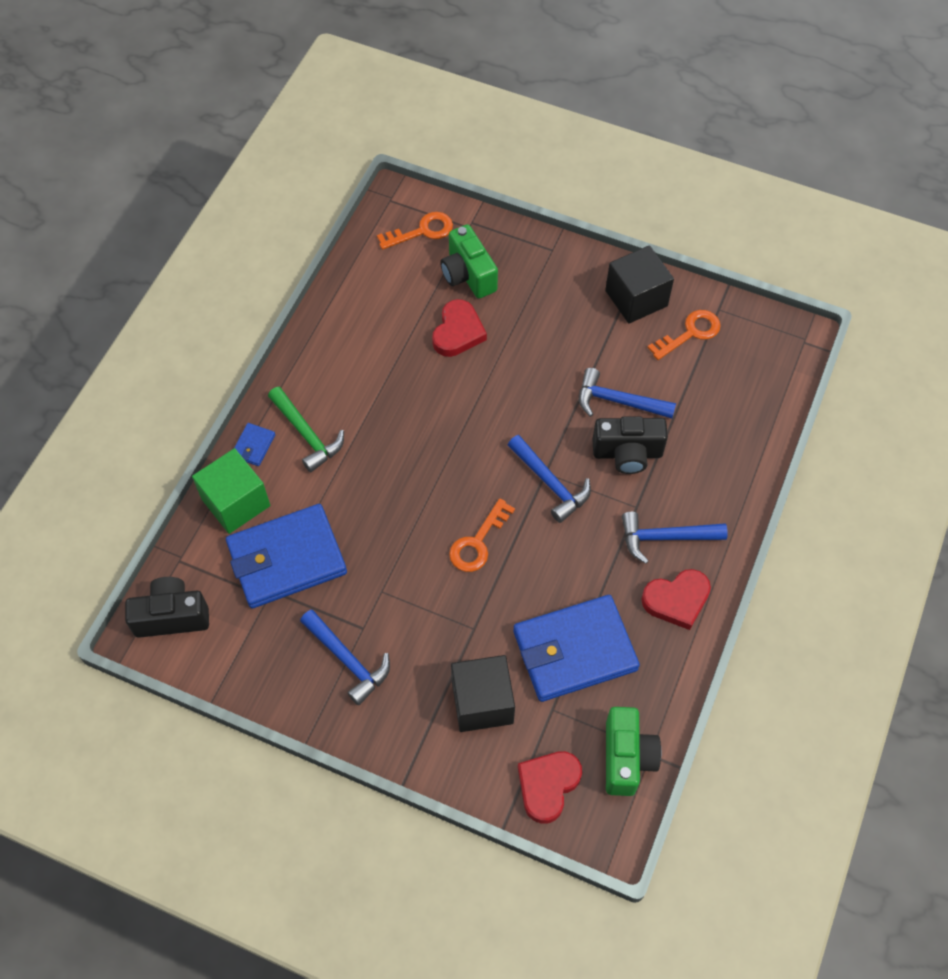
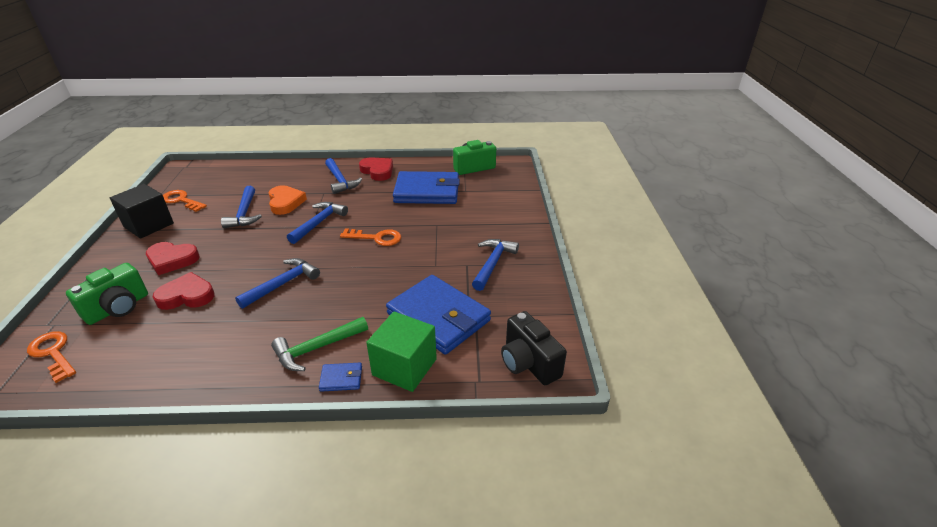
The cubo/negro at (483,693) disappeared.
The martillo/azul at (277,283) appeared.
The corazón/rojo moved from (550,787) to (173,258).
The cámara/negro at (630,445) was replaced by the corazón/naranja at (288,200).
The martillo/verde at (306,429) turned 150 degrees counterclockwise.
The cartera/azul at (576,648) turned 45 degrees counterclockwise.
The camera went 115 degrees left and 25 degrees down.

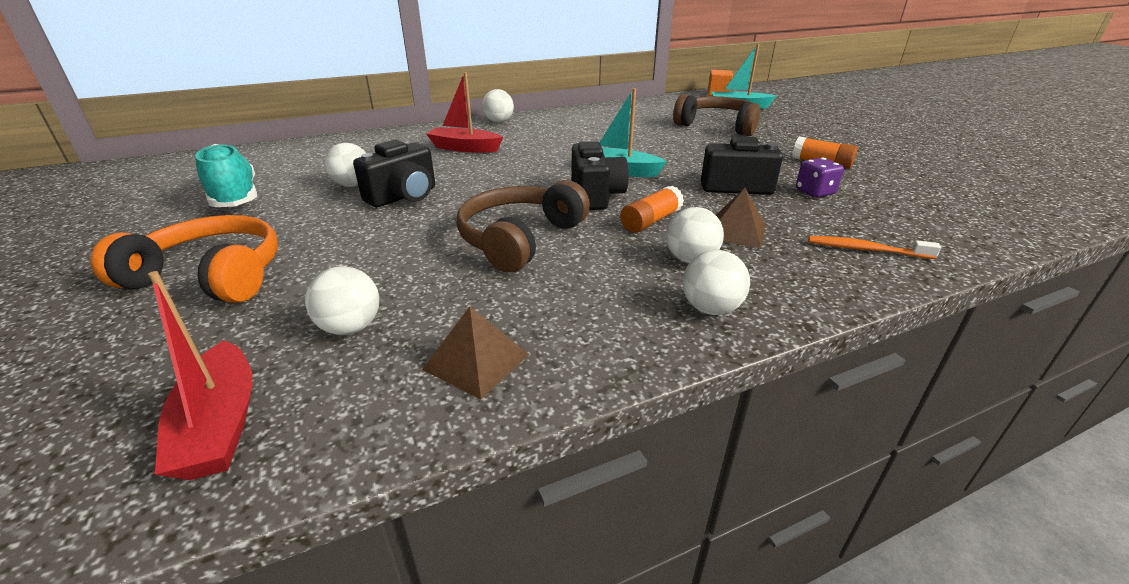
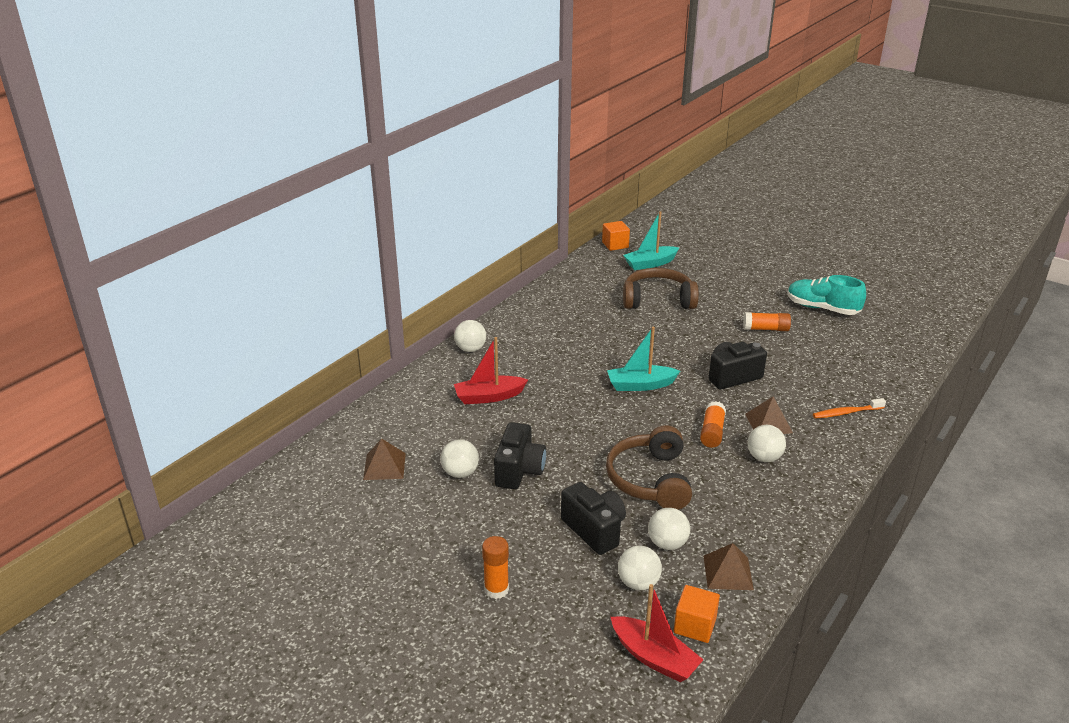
The dado/morado at (820,178) disappeared.
The pirámide/marrón at (384,459) appeared.
The cubo/naranja at (697,614) appeared.
The zapato/turquesa moved from (226,175) to (826,295).
The cámara/negro moved from (600,175) to (593,518).
The pelota/blanco moved from (716,282) to (669,529).
The auriculares/naranja at (184,259) was replaced by the barra de pegamento/naranja at (495,567).
The camera went 30 degrees left and 0 degrees up.

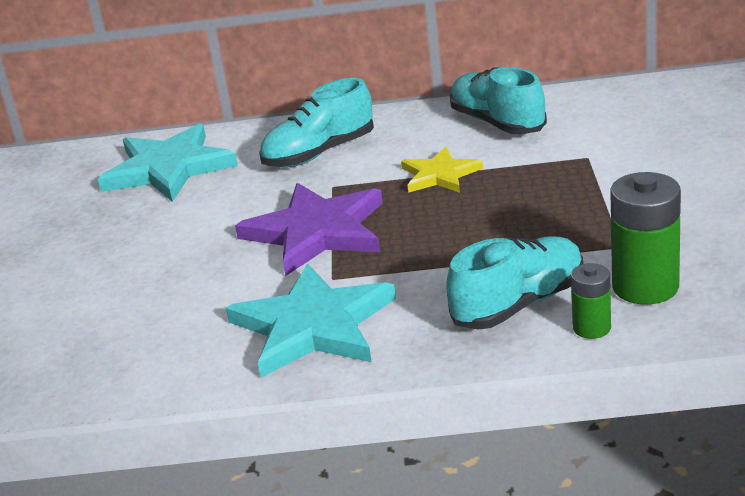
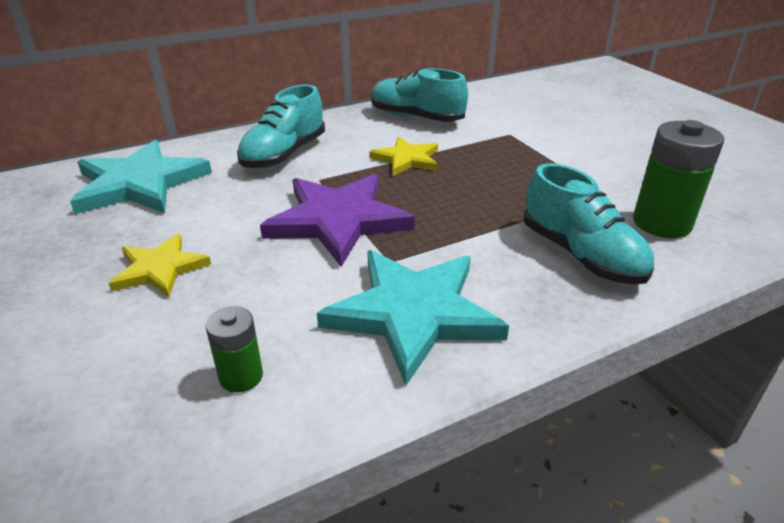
The estrella/amarillo at (160,265) appeared.
The pila/verde moved from (591,301) to (234,349).
The zapato/turquesa at (514,282) turned 120 degrees clockwise.
The camera went 30 degrees left and 5 degrees up.

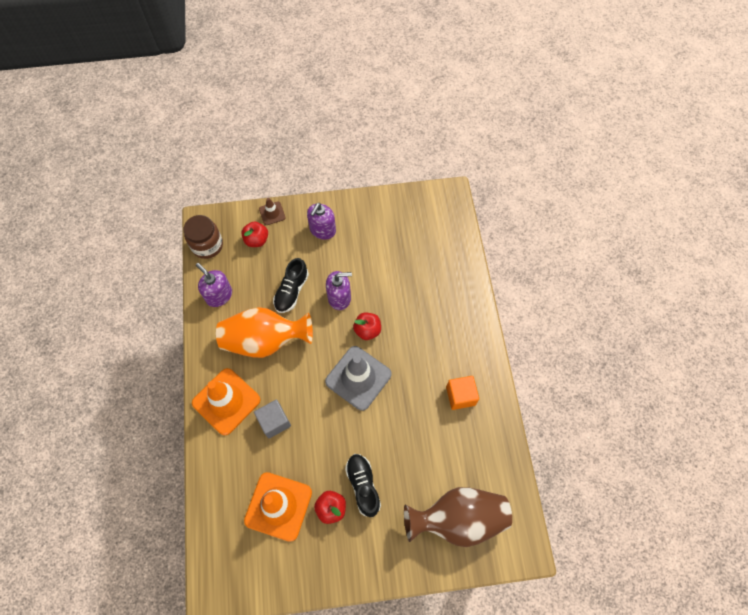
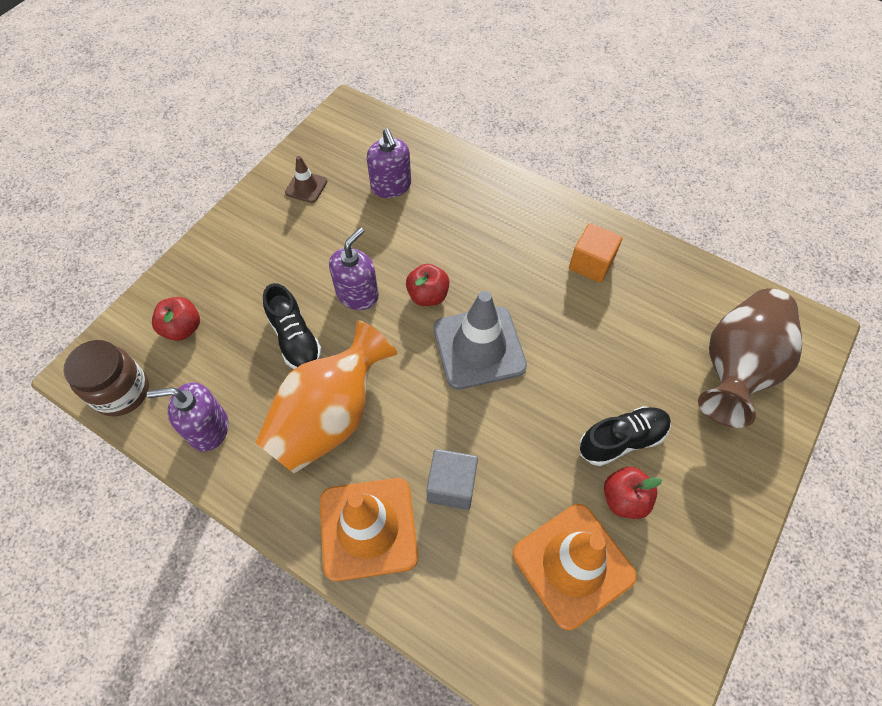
The cono de tráfico/marrón moved from (272,211) to (306,179).
The dispensador de jabón/morado moved from (321,221) to (389,163).
The zapato/negro at (363,485) turned 135 degrees clockwise.
The camera went 50 degrees left and 5 degrees down.

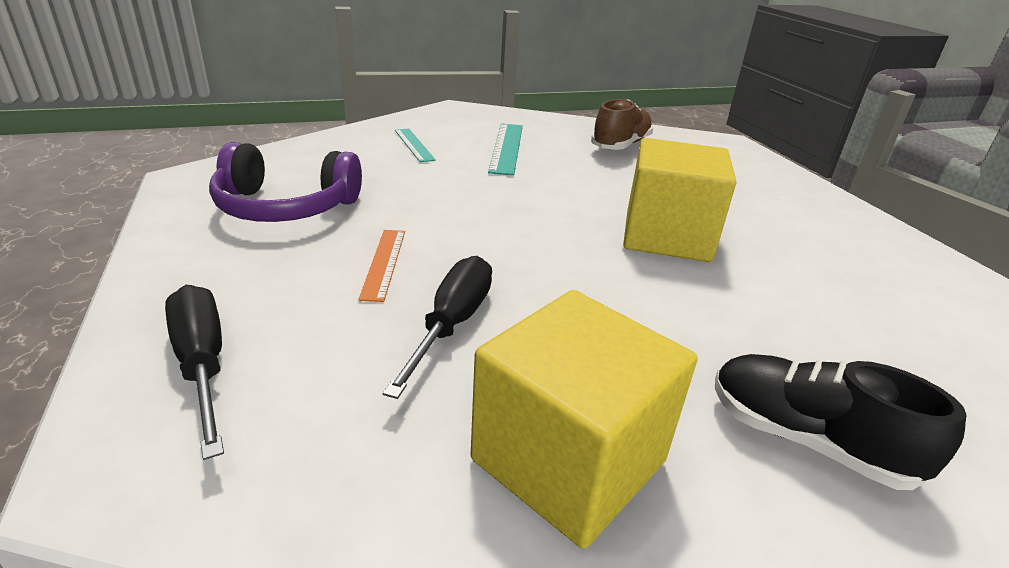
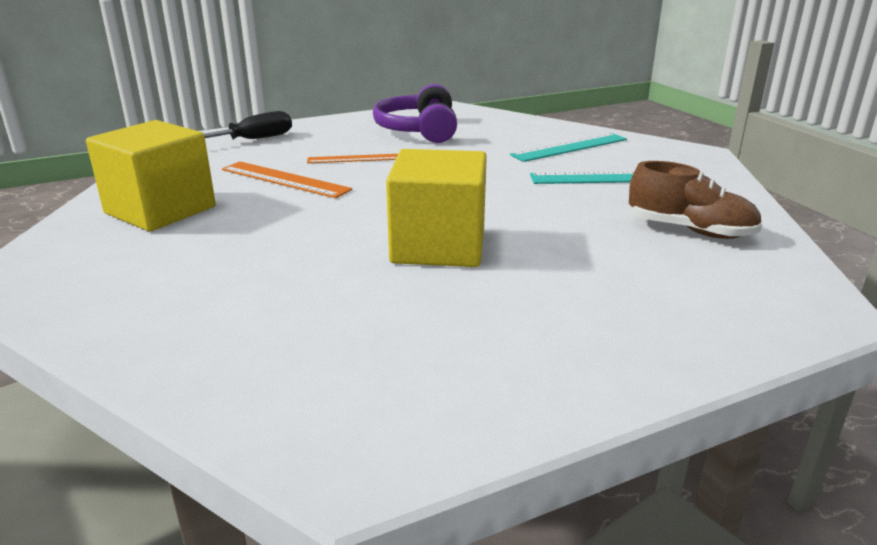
The zapato/negro at (841,422) disappeared.
The destornillador/negro at (437,327) was replaced by the regla/naranja at (287,179).
The regla/turquesa at (415,145) changed to 1.54 times the size.
The camera went 85 degrees right and 5 degrees down.

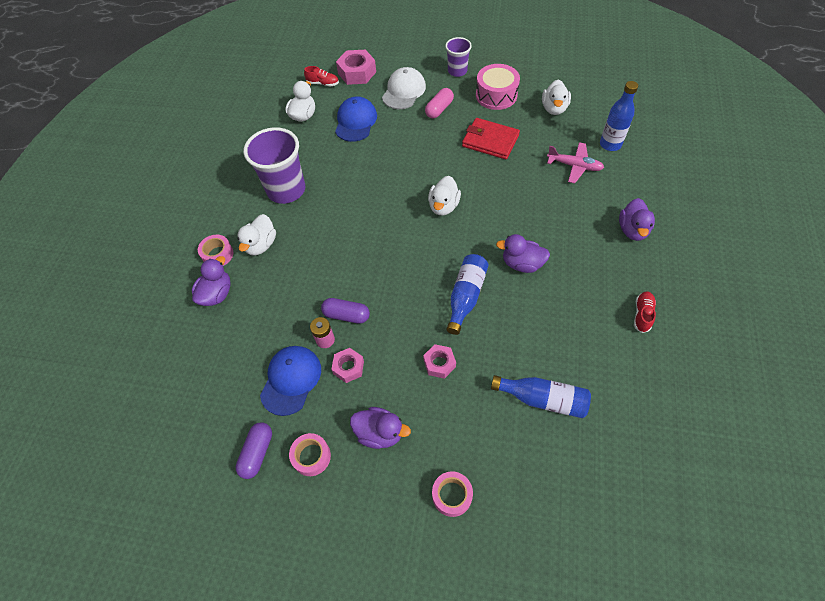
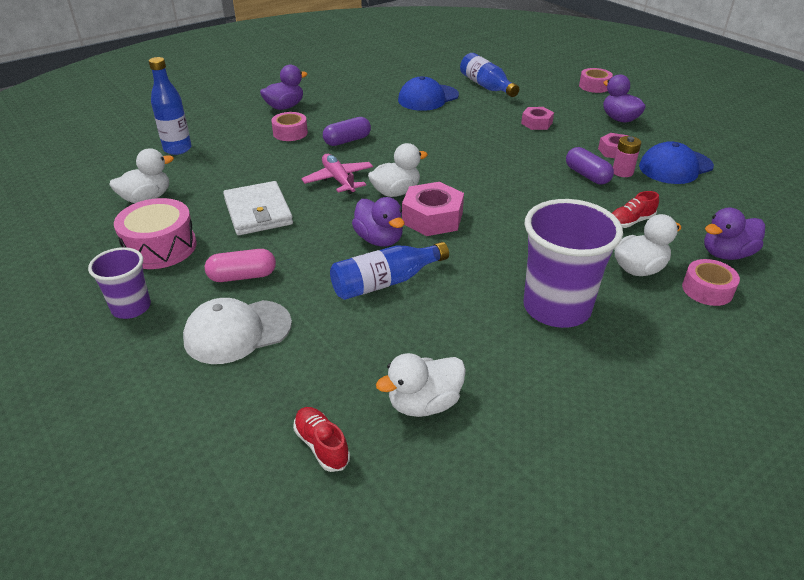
The cápsula/morado moved from (254,450) to (347,131).
The cinta adhesiva/rosa moved from (310,454) to (289,126).
The gorra/azul moved from (356,119) to (428,93).
The tuerca/rosa moved from (356,67) to (433,209).
The botella/azul moved from (468,294) to (389,271).
The pato/morado moved from (523,253) to (378,221).
The avión/rosa moved from (575,162) to (337,174).
The zapato/rojo moved from (645,312) to (635,209).
The cartera/rojo at (491,138) became the cartera/blanco at (258,208).
The camera went 140 degrees left and 20 degrees down.

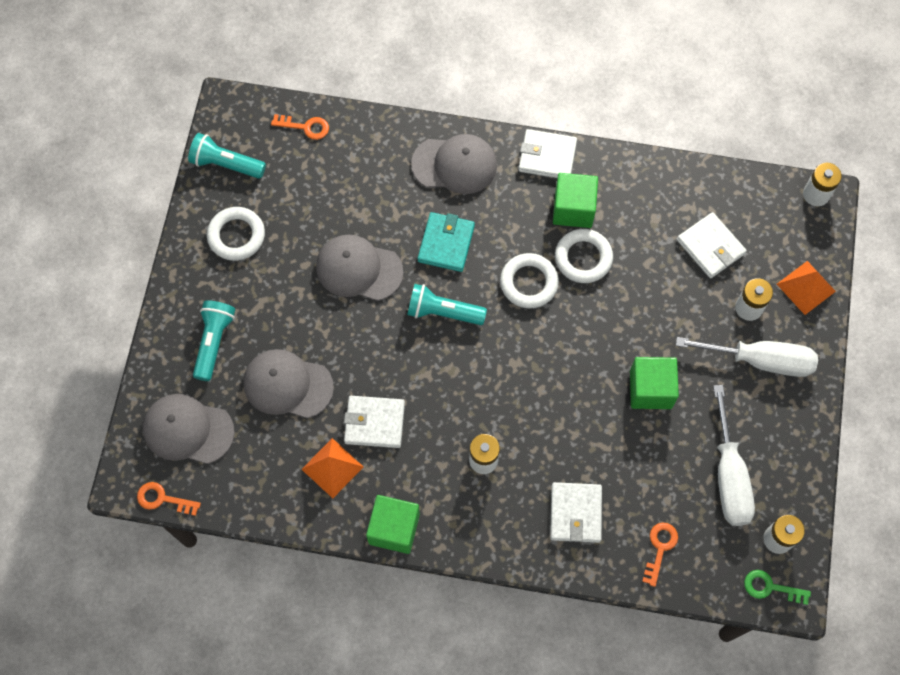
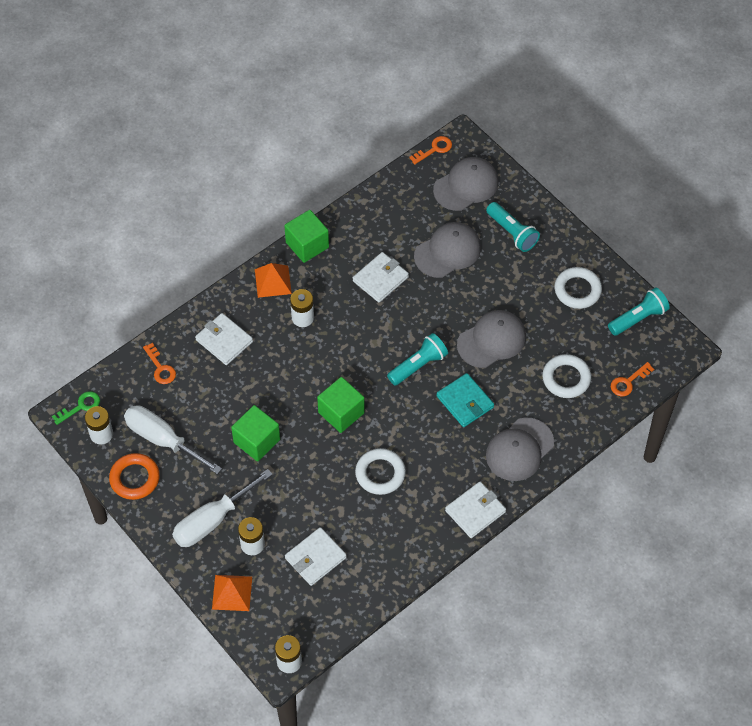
The anillo/naranja at (134,476) appeared.
The pirámide/naranja moved from (332,468) to (273,280).
The anillo/blanco moved from (529,280) to (566,376).
The cubo/verde moved from (575,200) to (341,405).
The cartera/blanco at (712,245) turned 45 degrees counterclockwise.
The camera went 130 degrees right and 10 degrees down.

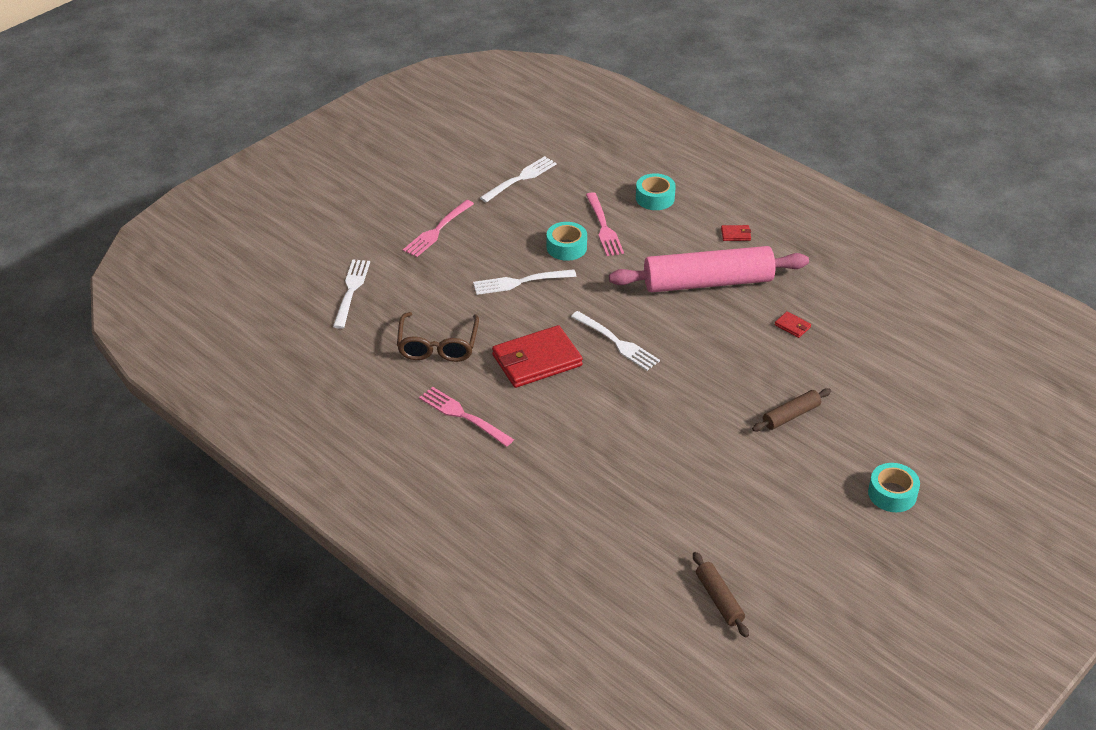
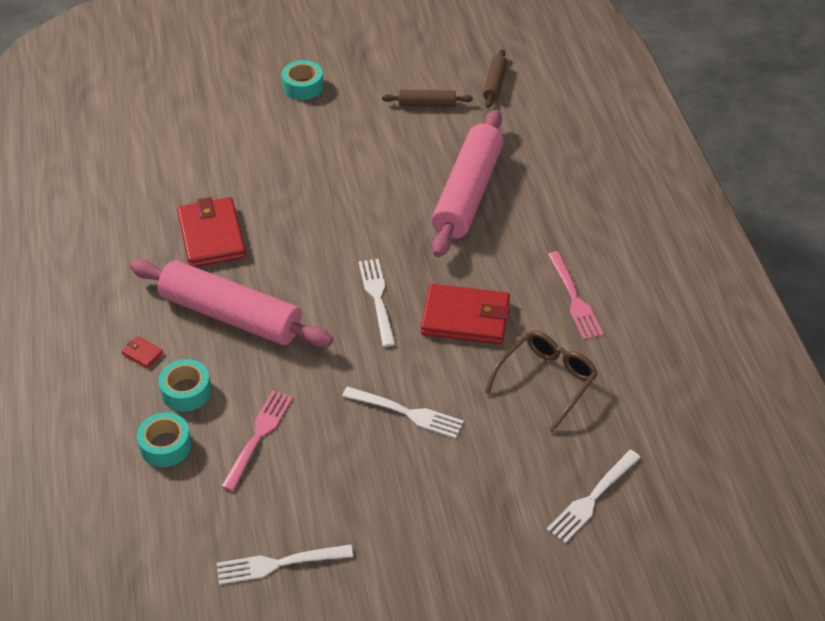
The tenedor/rosa at (438,228) disappeared.
The rodillo/rosa at (468,183) appeared.
The cinta adhesiva/turquesa moved from (567,241) to (185,385).
The rodillo/marrón moved from (791,409) to (427,98).
The cartera/rojo at (792,324) changed to 2.46 times the size.
The camera went 145 degrees left and 5 degrees up.

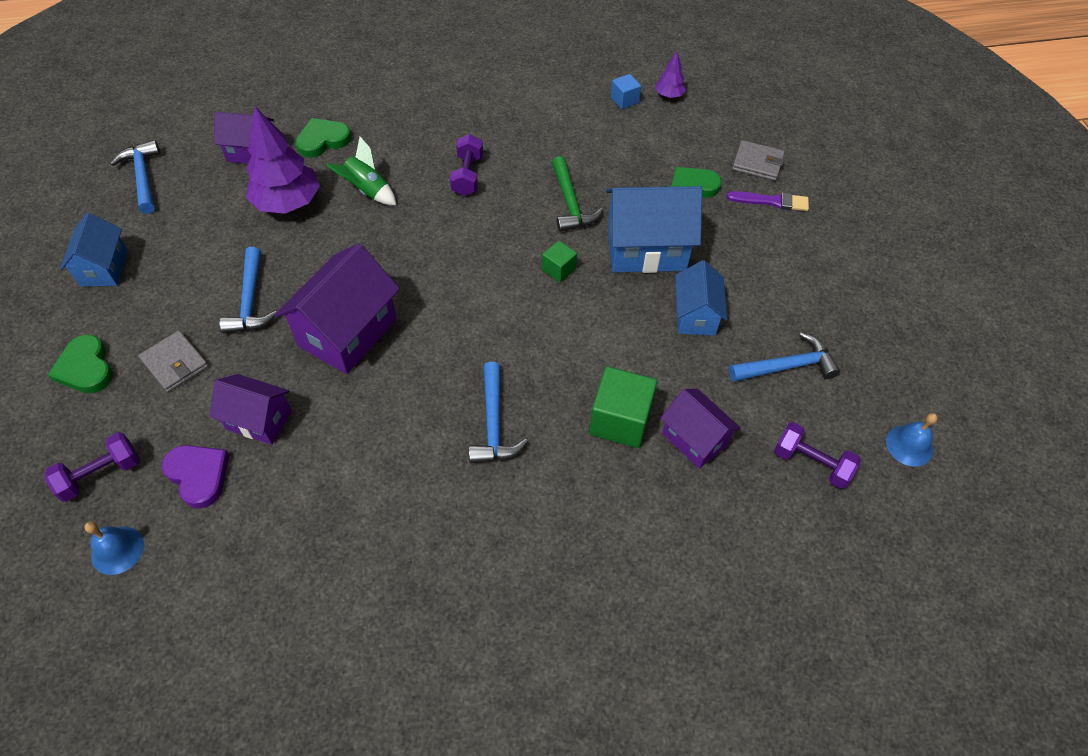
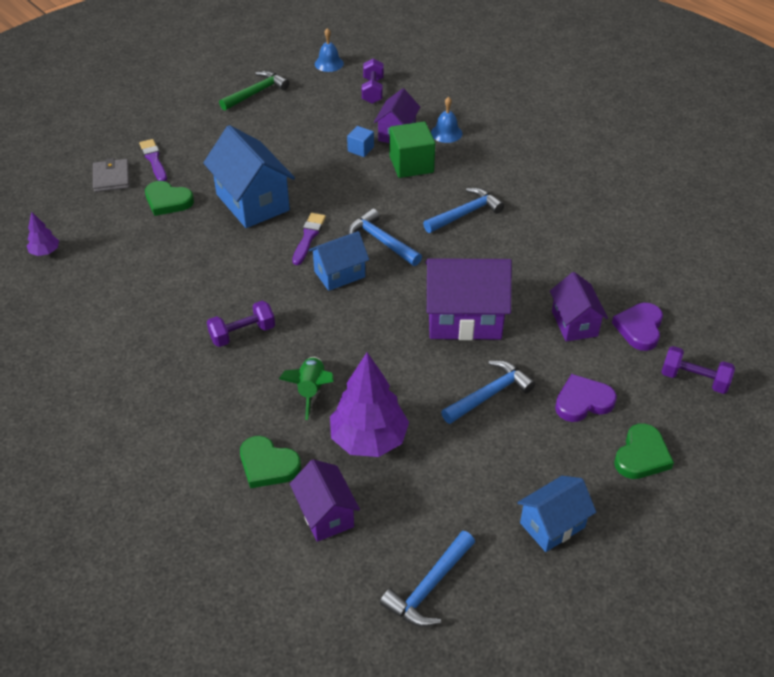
The campana/azul moved from (114,548) to (446,120).
The martillo/verde moved from (577,194) to (254,91).
The cubo/azul moved from (626,91) to (360,141).
The casa/azul moved from (701,297) to (339,261).
The martillo/azul moved from (784,357) to (385,237).
The cartera/gris at (173,361) was replaced by the corazón/morado at (586,398).
The cubo/verde at (559,261) was replaced by the pincel/morado at (309,239).
The camera went 120 degrees left and 10 degrees down.

